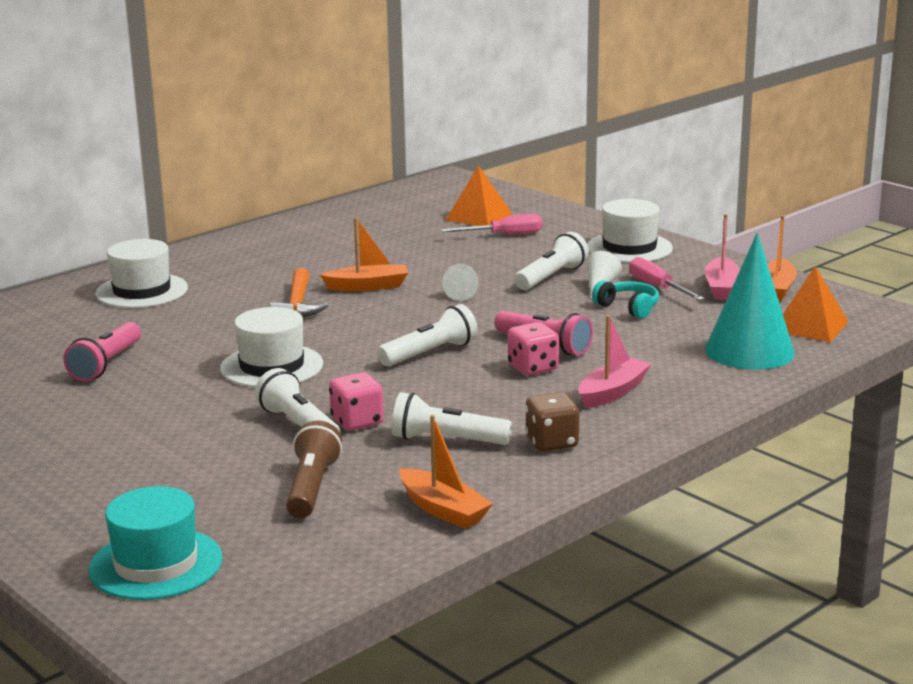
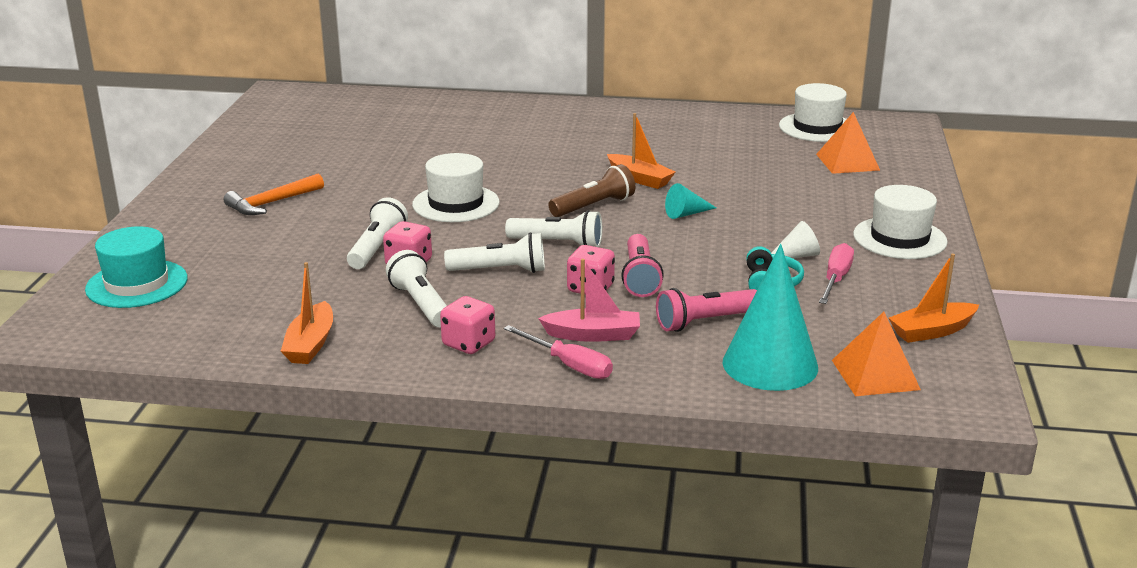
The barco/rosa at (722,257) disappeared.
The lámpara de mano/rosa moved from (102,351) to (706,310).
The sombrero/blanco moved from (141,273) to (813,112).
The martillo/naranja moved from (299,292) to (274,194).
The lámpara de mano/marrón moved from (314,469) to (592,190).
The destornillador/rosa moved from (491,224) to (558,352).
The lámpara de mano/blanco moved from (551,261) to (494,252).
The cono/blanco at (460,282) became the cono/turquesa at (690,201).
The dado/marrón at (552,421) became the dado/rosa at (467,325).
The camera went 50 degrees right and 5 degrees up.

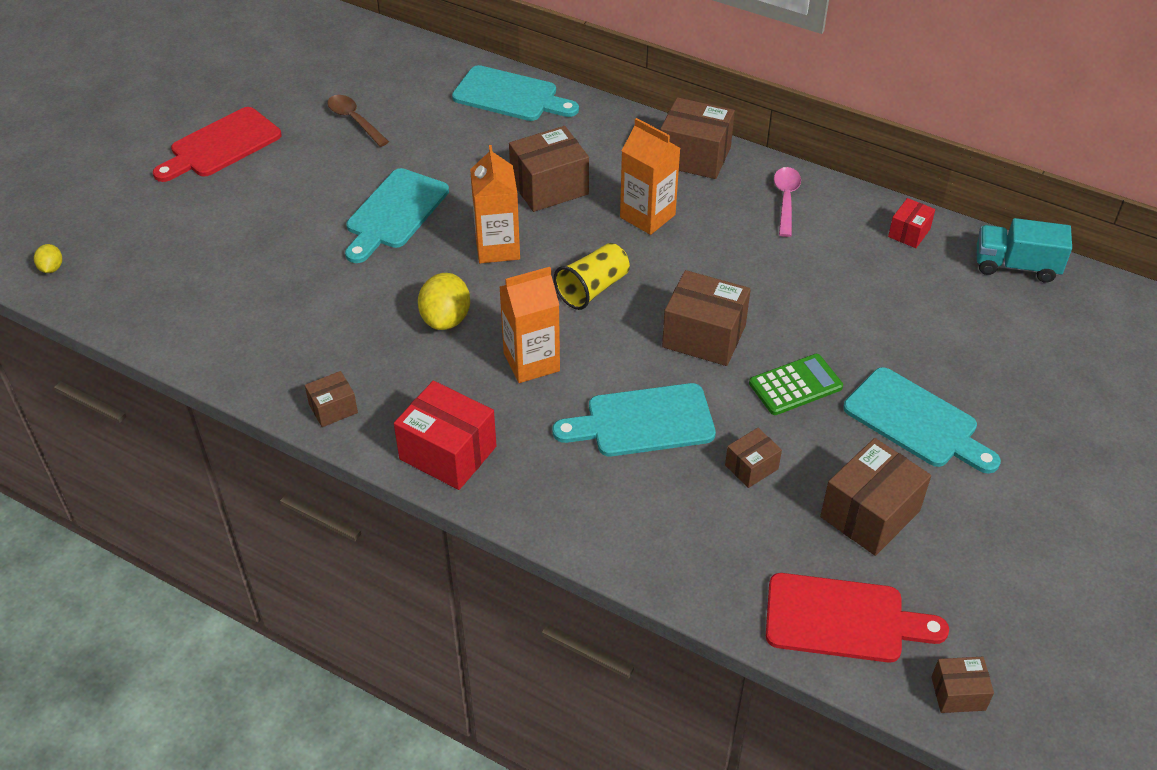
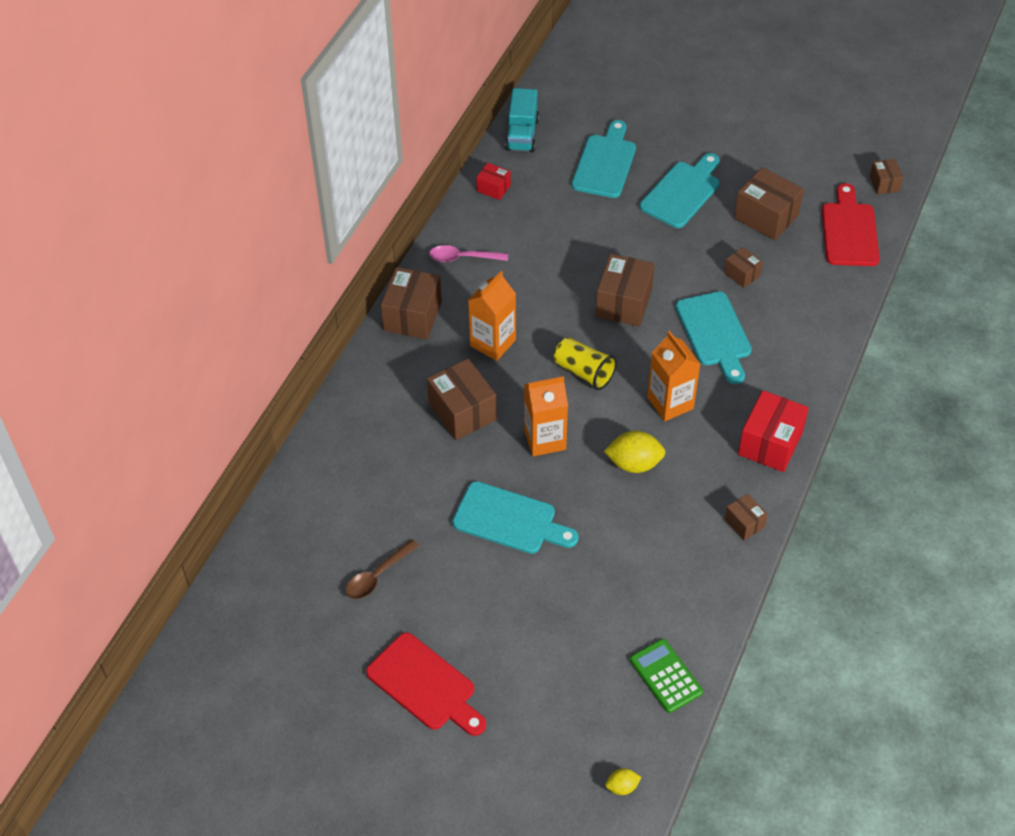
The tabla de cortar/turquesa moved from (515,93) to (604,159).
The calculadora/verde moved from (796,384) to (666,676).
The camera went 95 degrees left and 5 degrees up.

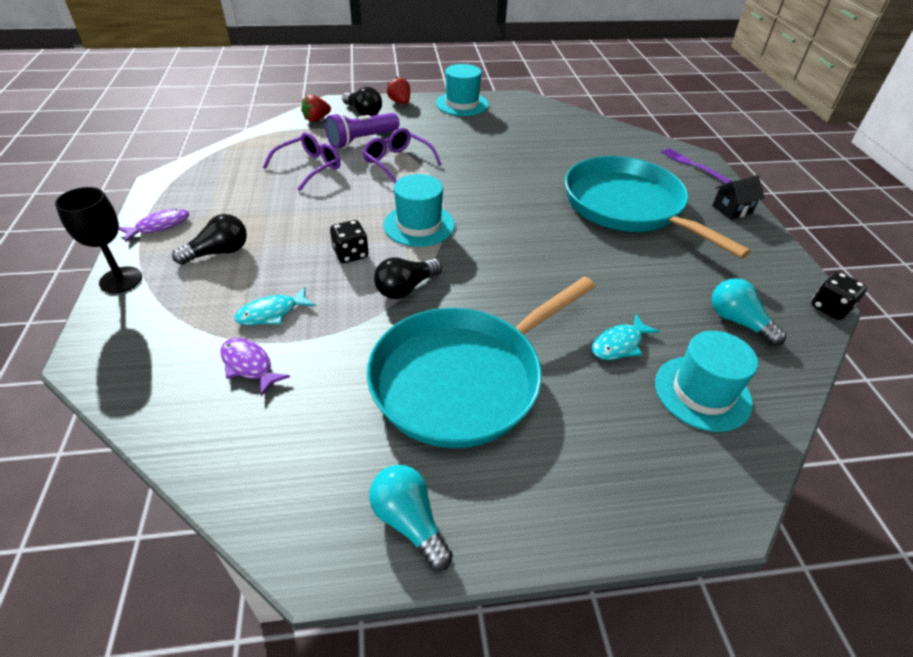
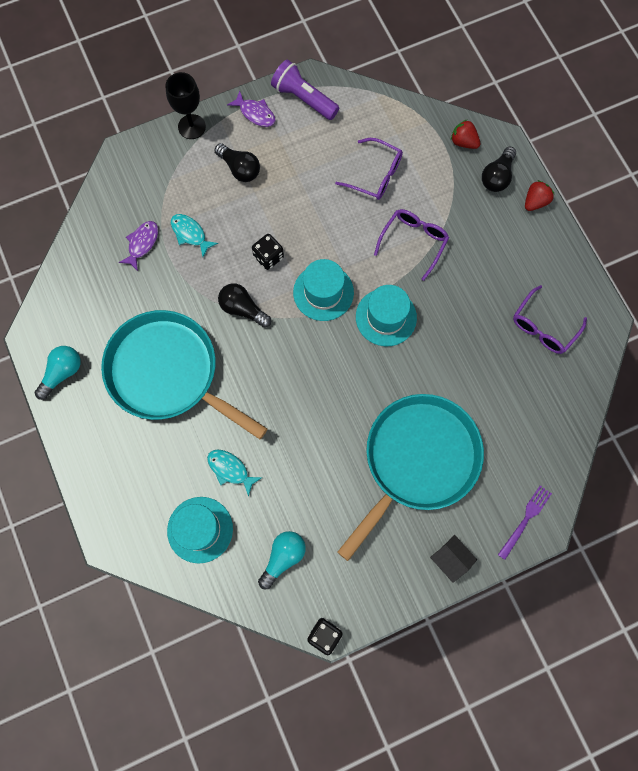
The gafas/morado at (550,319) appeared.
The lámpara de mano/morado moved from (362,130) to (305,89).
The sombrero/turquesa moved from (462,90) to (386,315).
The camera went 75 degrees right and 30 degrees up.

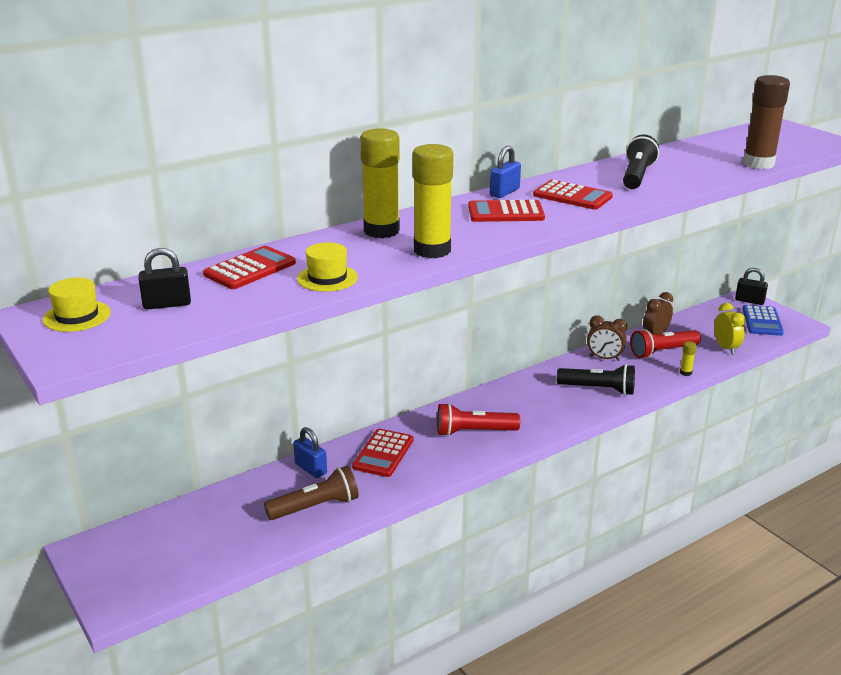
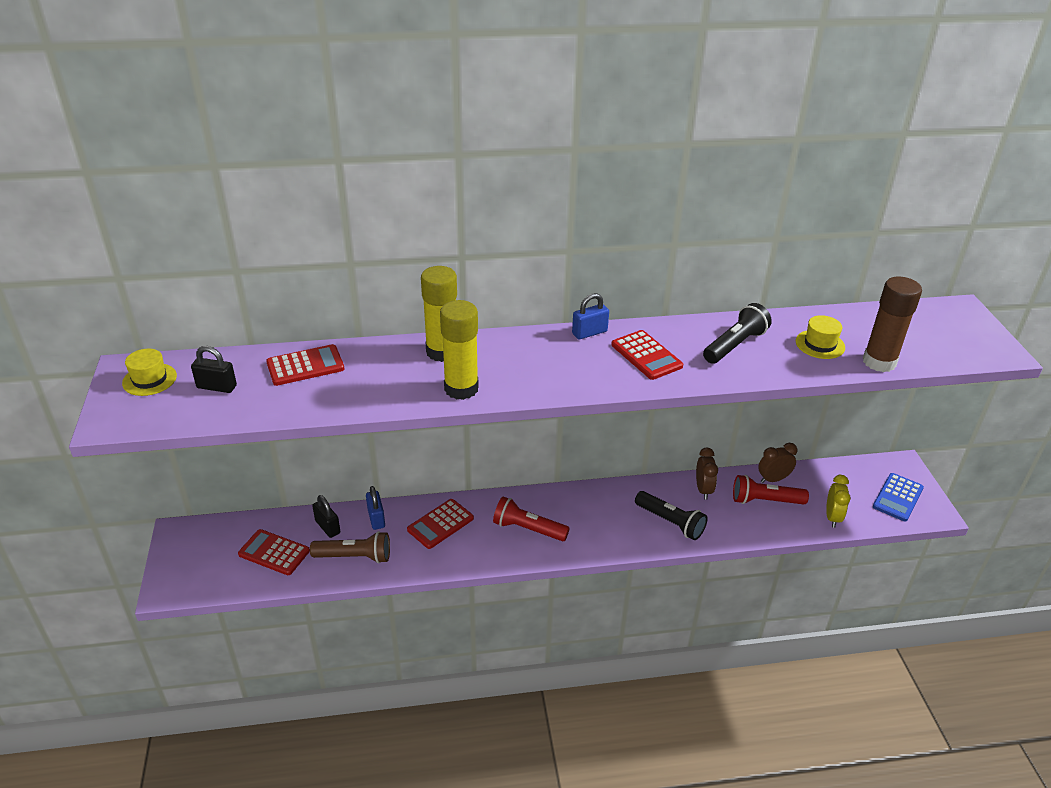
The barra de pegamento/amarillo at (688,358) disappeared.
The sombrero/amarillo moved from (327,267) to (820,337).
The calculadora/rojo moved from (506,211) to (274,552).
The candado/negro moved from (751,286) to (326,516).
The despertador/marrón at (607,338) turned 135 degrees counterclockwise.
The camera went 25 degrees right and 10 degrees up.

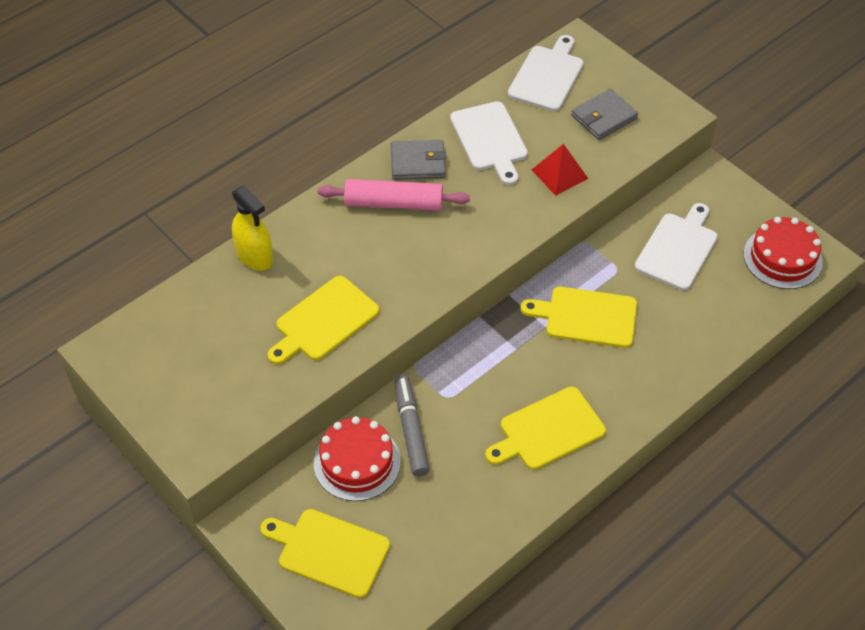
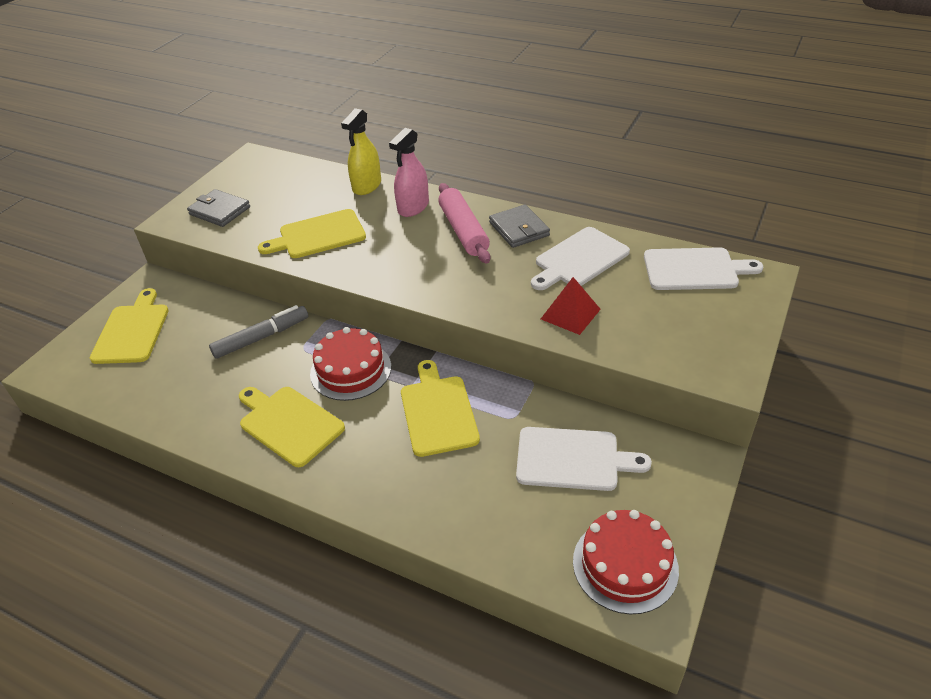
The pulverizador/rosa at (409,172) appeared.
The tarta/rojo moved from (357,458) to (350,364).
The cartera/gris moved from (604,114) to (218,208).
The tabla de cortar/amarillo at (324,320) turned 45 degrees counterclockwise.
The camera went 70 degrees right and 10 degrees down.

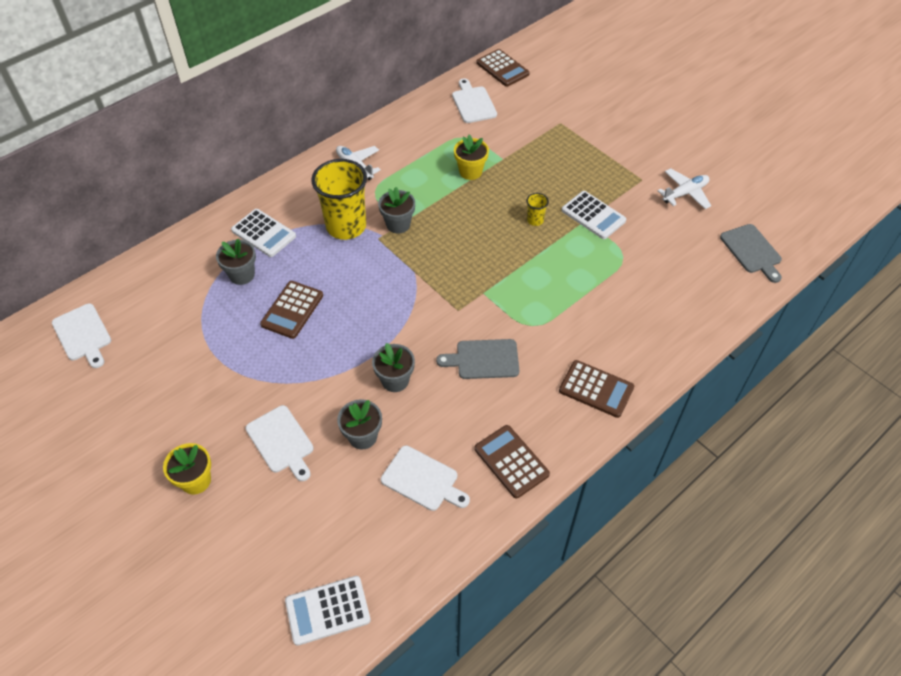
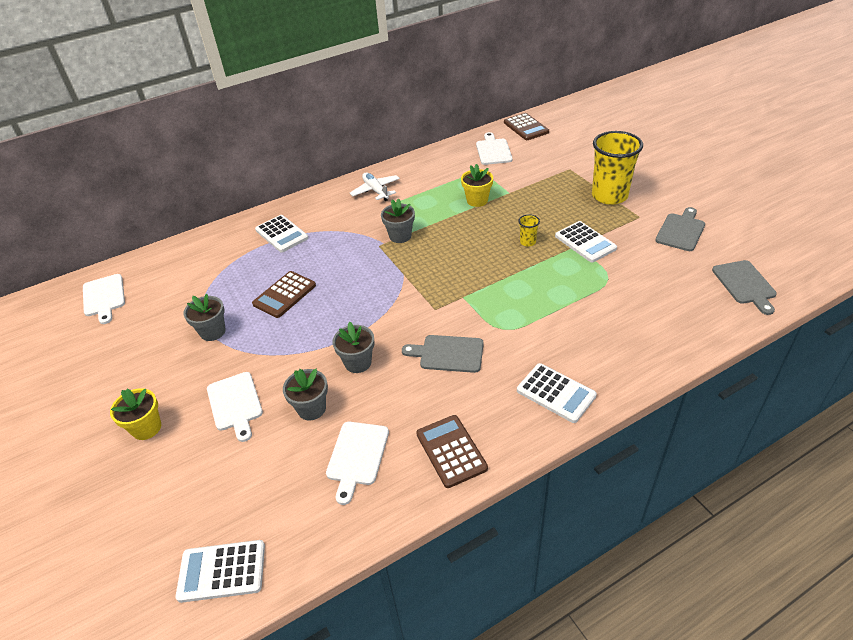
The maceta/gris moved from (236,262) to (204,317).
The vaso/amarillo moved from (339,199) to (617,168).
The avión/blanco at (684,188) was replaced by the tabla de cortar/gris at (680,229).
The calculadora/marrón at (596,389) became the calculadora/blanco at (557,393).
The tabla de cortar/blanco at (425,478) turned 60 degrees clockwise.
The camera went 15 degrees right and 10 degrees down.

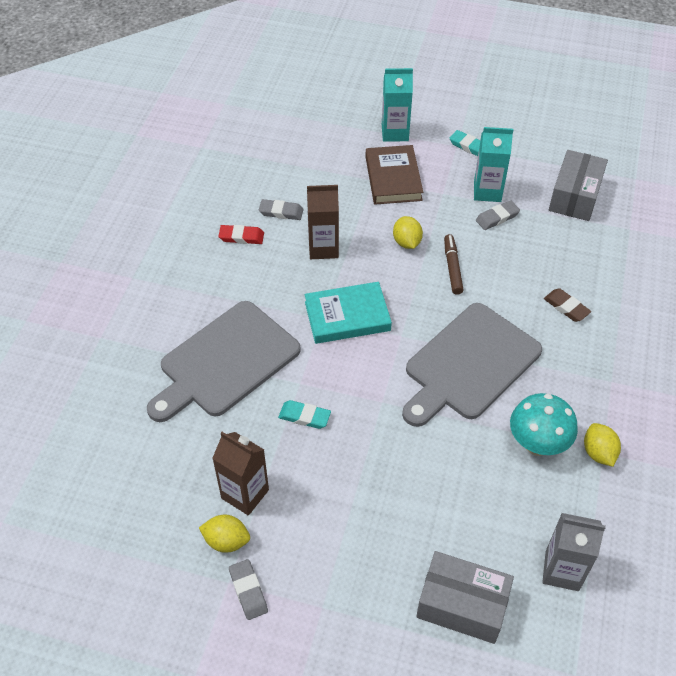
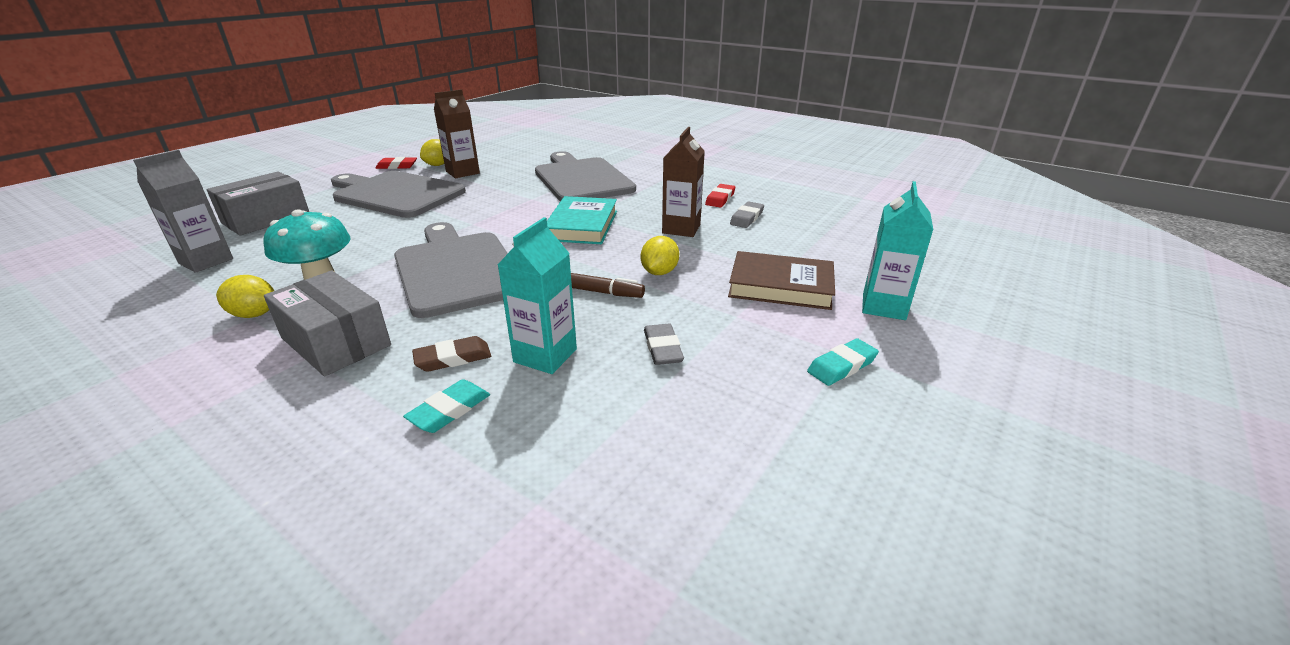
The tabla de cortar/gris at (398,194) appeared.
The goma de borrar/turquesa moved from (304,414) to (446,406).
The cartón de leche/turquesa moved from (493,164) to (537,295).
The caja/gris moved from (578,185) to (327,323).
The goma de borrar/gris at (248,589) became the goma de borrar/rojo at (396,163).
The limón/amarillo at (408,232) turned 75 degrees counterclockwise.
The camera went 110 degrees right and 20 degrees down.

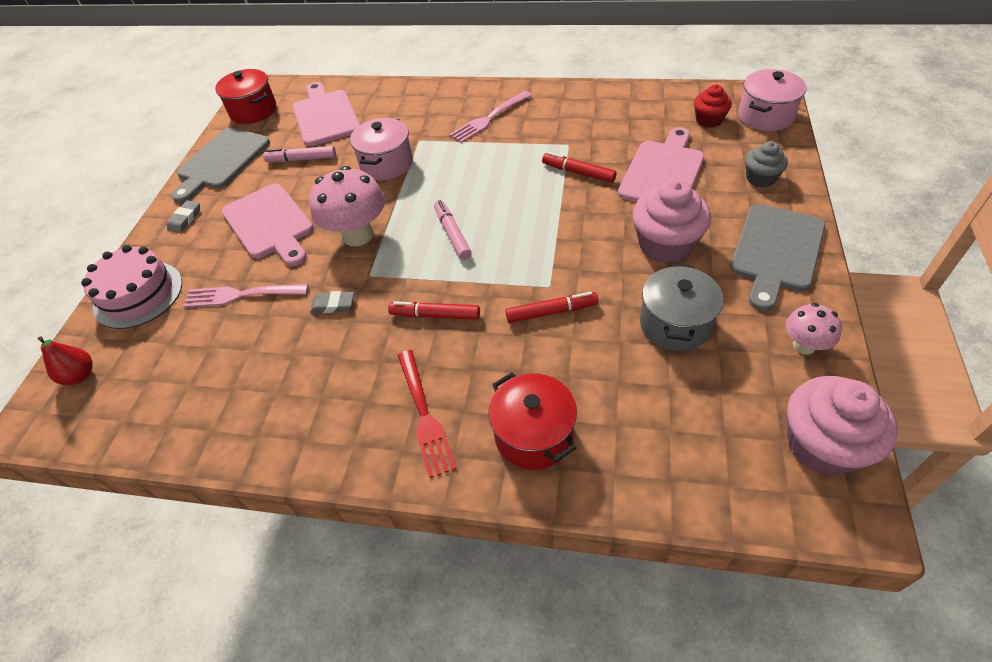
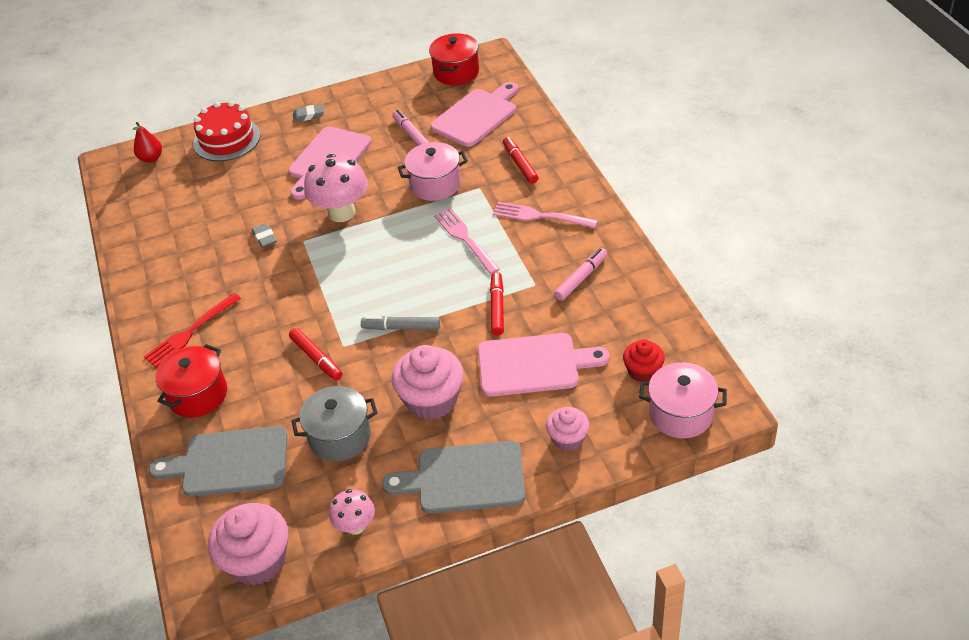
The rotulador/gris at (400,323) appeared.
The tabla de cortar/gris moved from (221,165) to (218,461).
The tenedor/rosa moved from (245,296) to (467,241).
The rotulador/rojo moved from (434,310) to (521,160).
The rotulador/rosa moved from (453,230) to (580,274).
The tarta/rosa at (131,287) became the tarta/rojo at (227,131).
The magdalena/gris at (766,164) became the magdalena/rosa at (567,429).
The camera went 60 degrees right and 5 degrees down.

